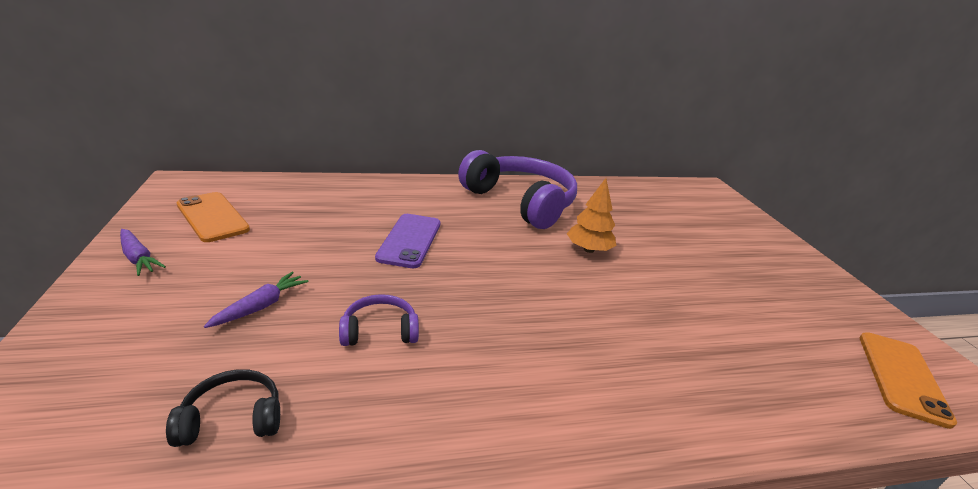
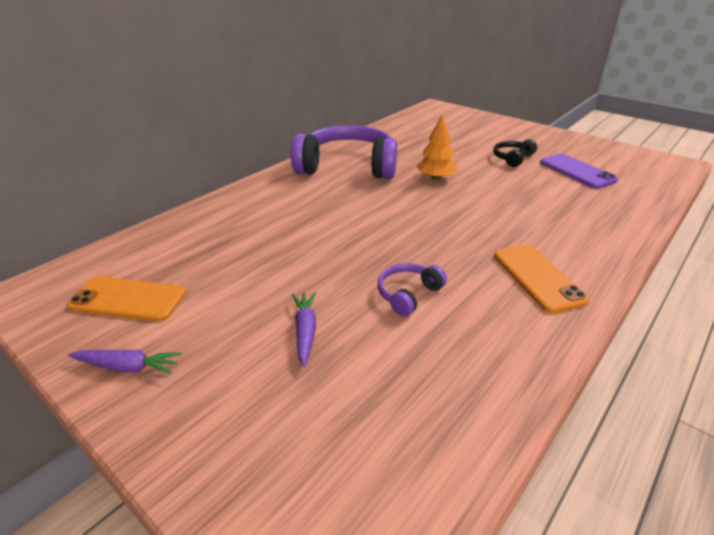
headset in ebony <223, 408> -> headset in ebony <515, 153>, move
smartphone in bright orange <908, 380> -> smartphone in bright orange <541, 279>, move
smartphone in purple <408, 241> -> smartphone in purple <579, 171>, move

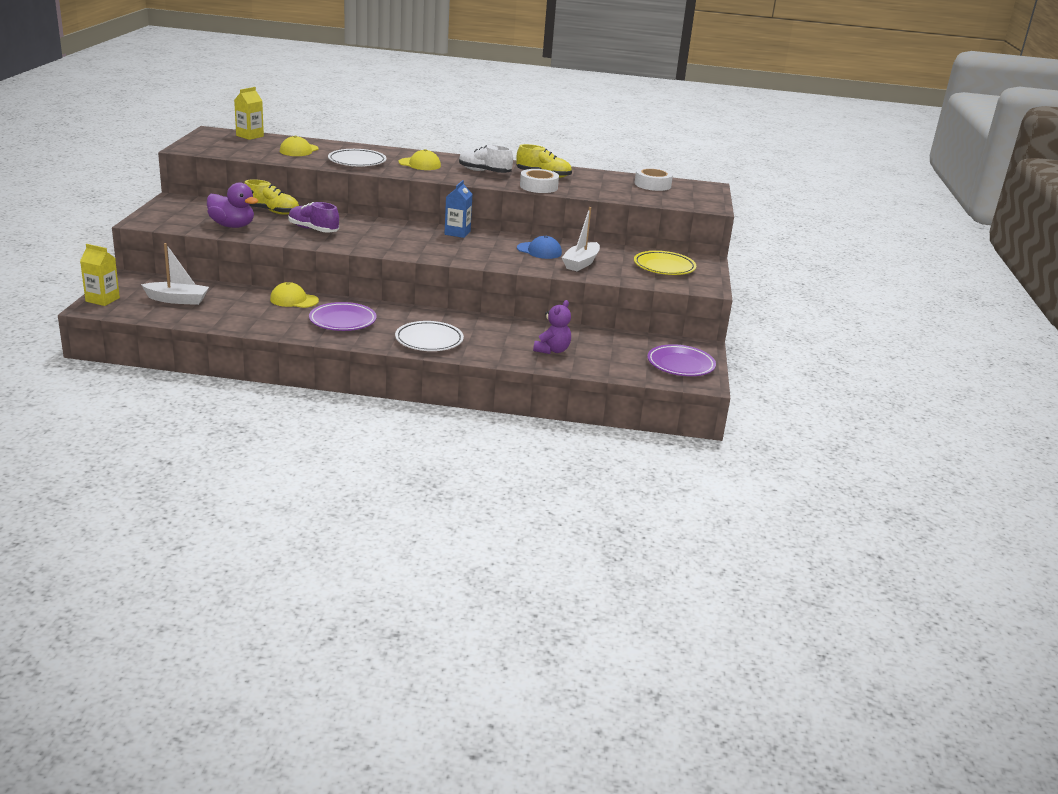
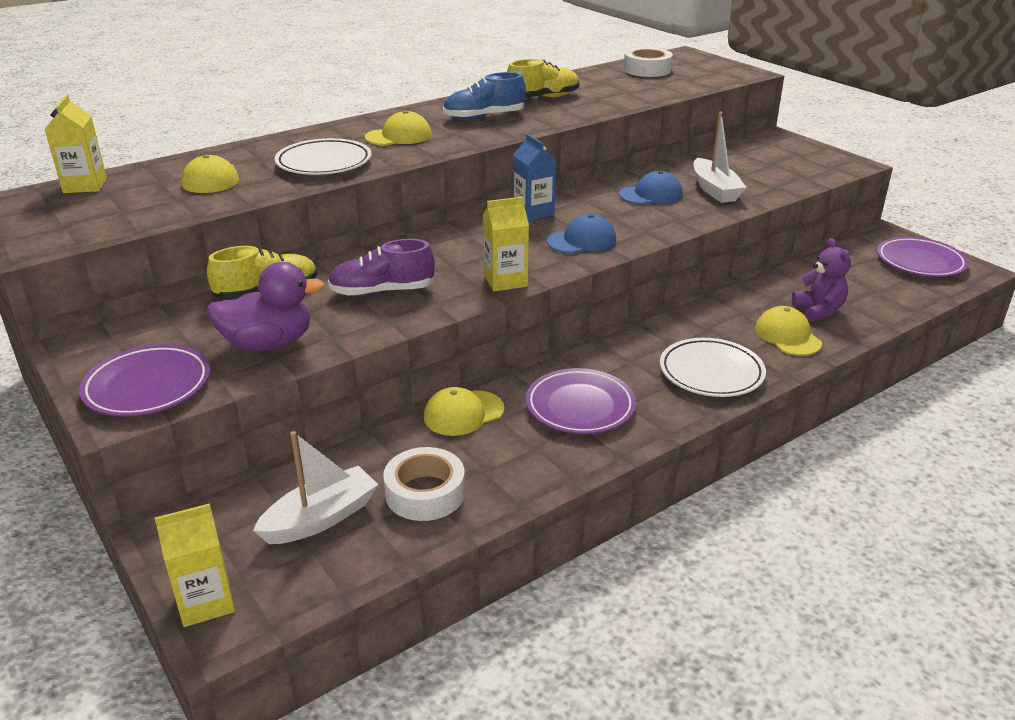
none -> dinner plate in purple <144, 380>
sticky tape in pure white <539, 181> -> sticky tape in pure white <424, 484>, move
lace-up shoe in pure white <486, 159> -> lace-up shoe in blue <484, 96>
none -> milk carton in golden <506, 244>
none -> peaked cap in blue <581, 233>
none -> peaked cap in golden <788, 331>
dinner plate in golden <665, 263> -> none

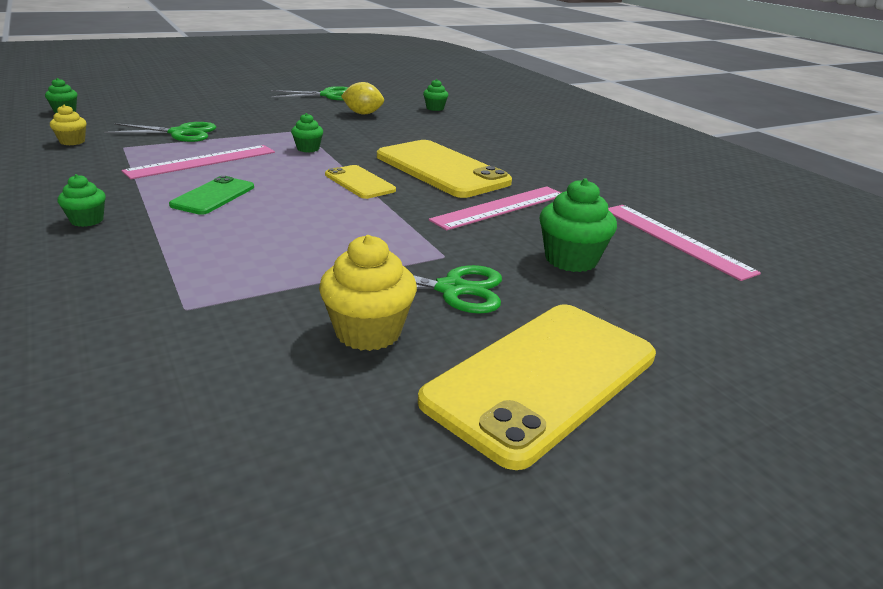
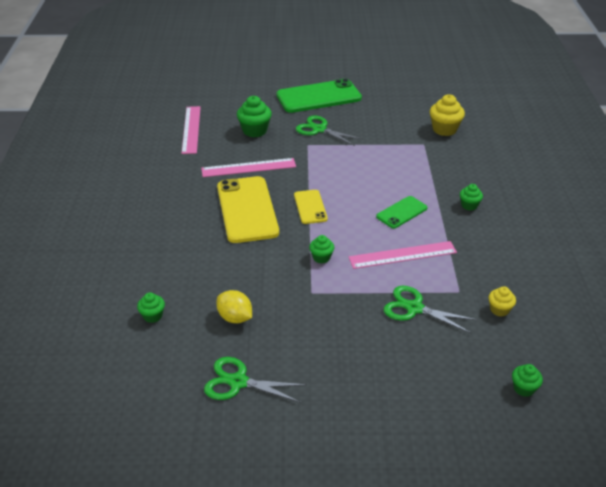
smartphone in golden <537, 387> -> smartphone in green <319, 96>
cupcake in golden <368, 293> -> cupcake in golden <447, 115>, move

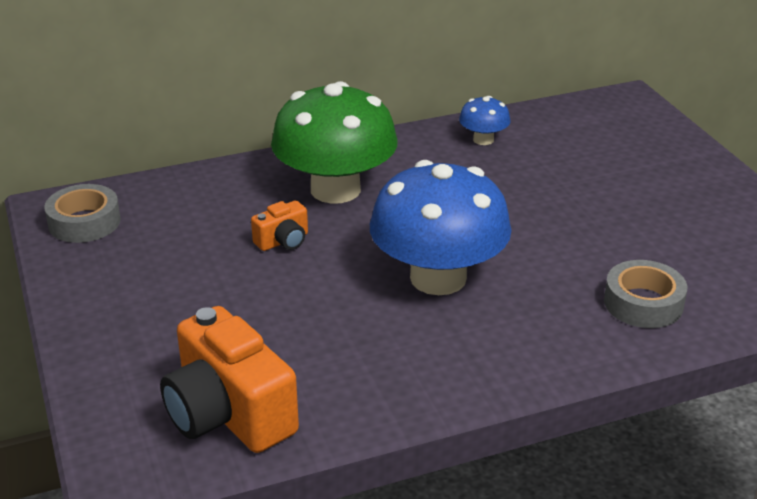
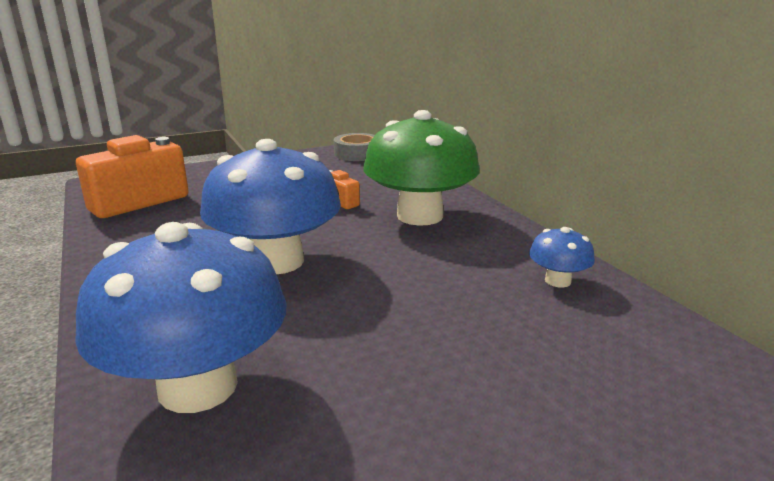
sticky tape in gray <645, 294> -> fungus in blue <181, 317>

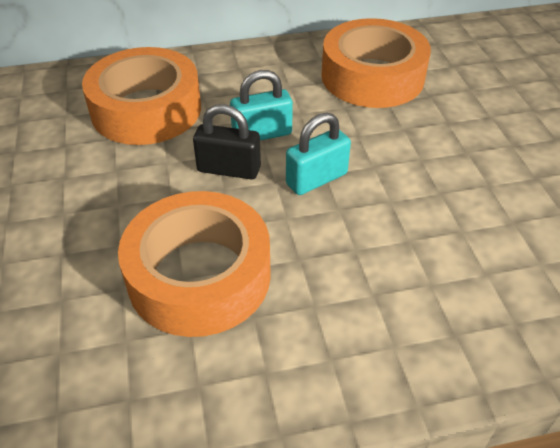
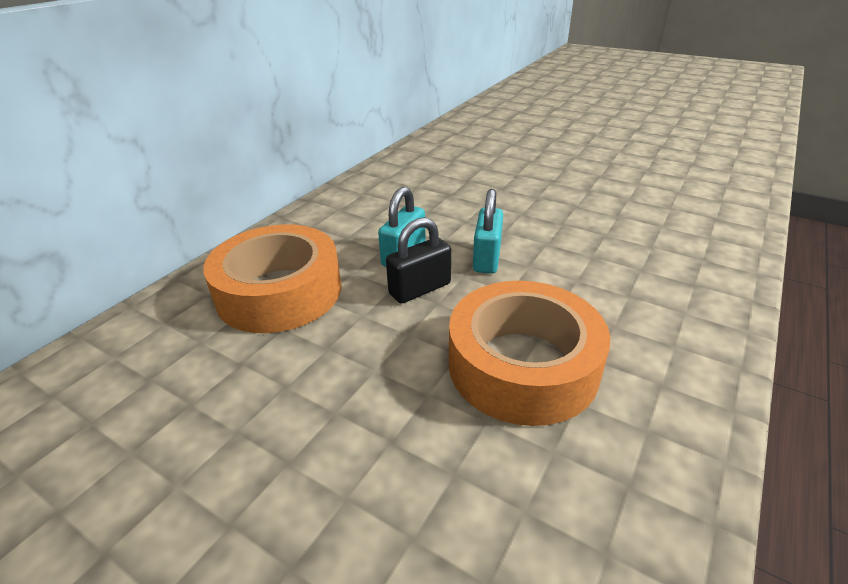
sticky tape in bright orange <376, 63> -> none

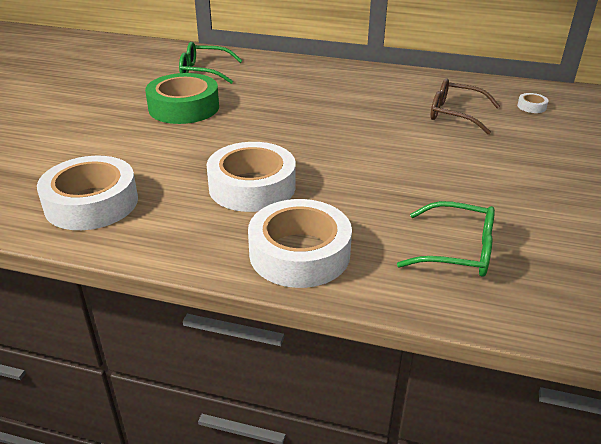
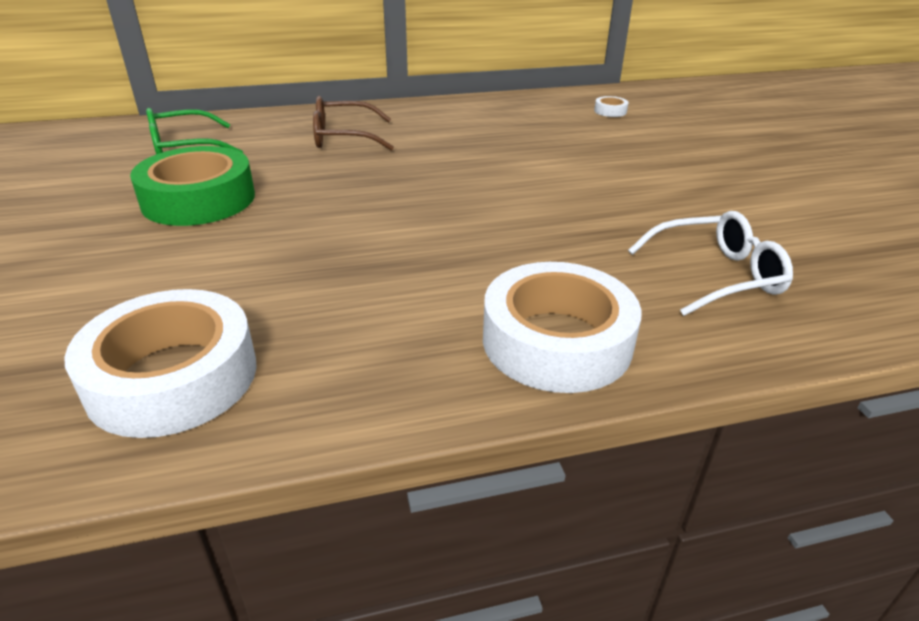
eyeglasses in russet <465, 106> -> eyeglasses in russet <353, 123>, move
eyeglasses in green <446, 239> -> eyeglasses in pure white <710, 263>
sticky tape in pure white <251, 177> -> none

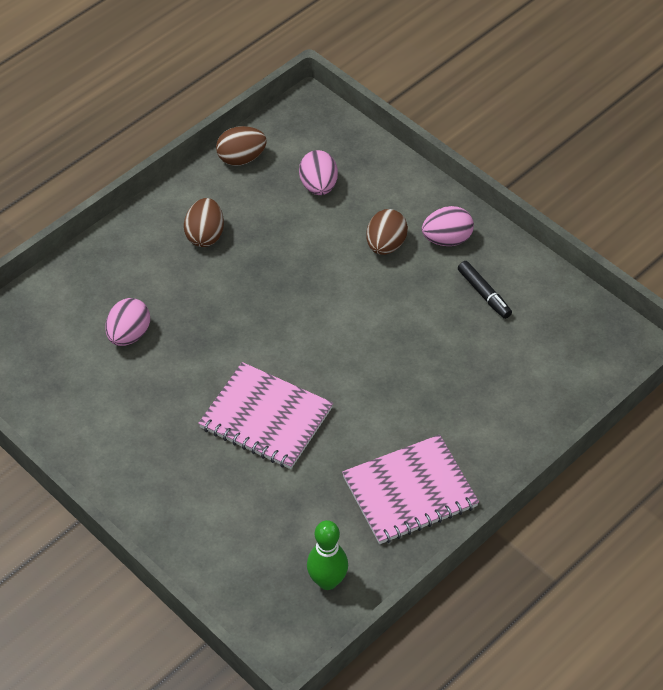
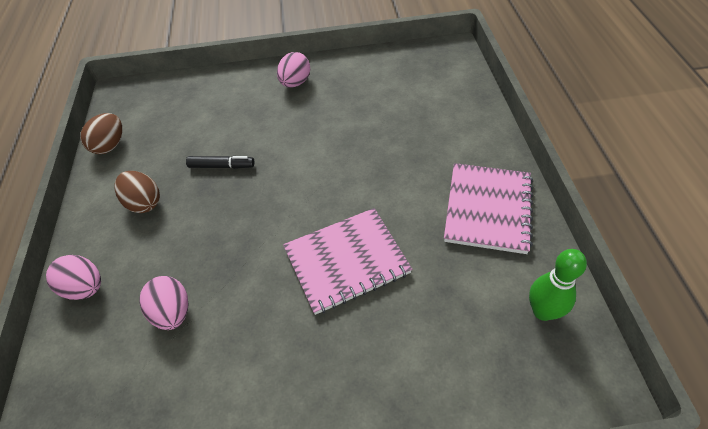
egg shape in rose-pink <318, 172> -> egg shape in rose-pink <73, 277>, move
marker pen in ebony <485, 290> -> marker pen in ebony <220, 162>, move
egg shape in russet <387, 232> -> none

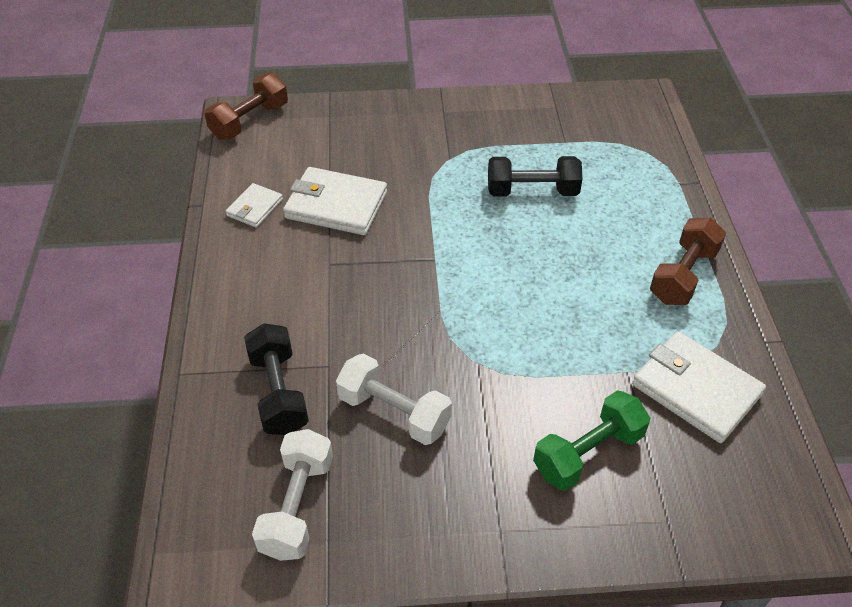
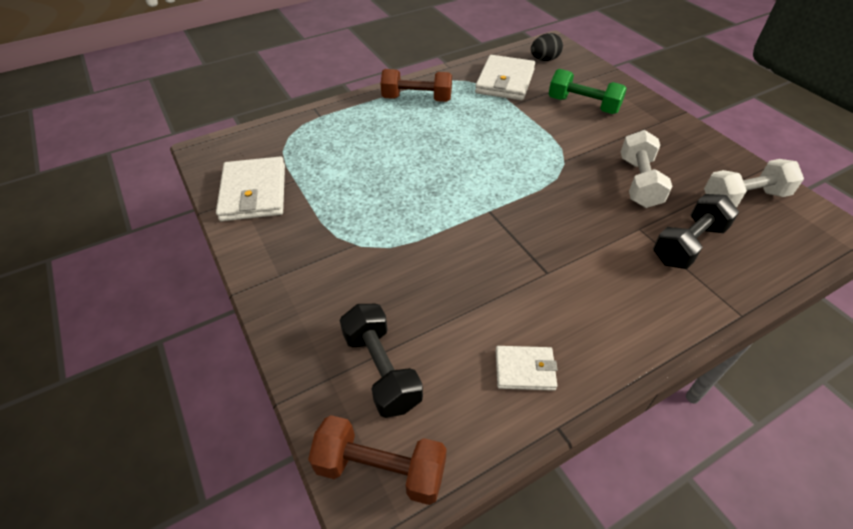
wallet in pure white <335, 201> -> wallet in pure white <250, 189>, move
free weight in ebony <535, 176> -> free weight in ebony <381, 361>, move
none -> egg shape in ebony <547, 47>

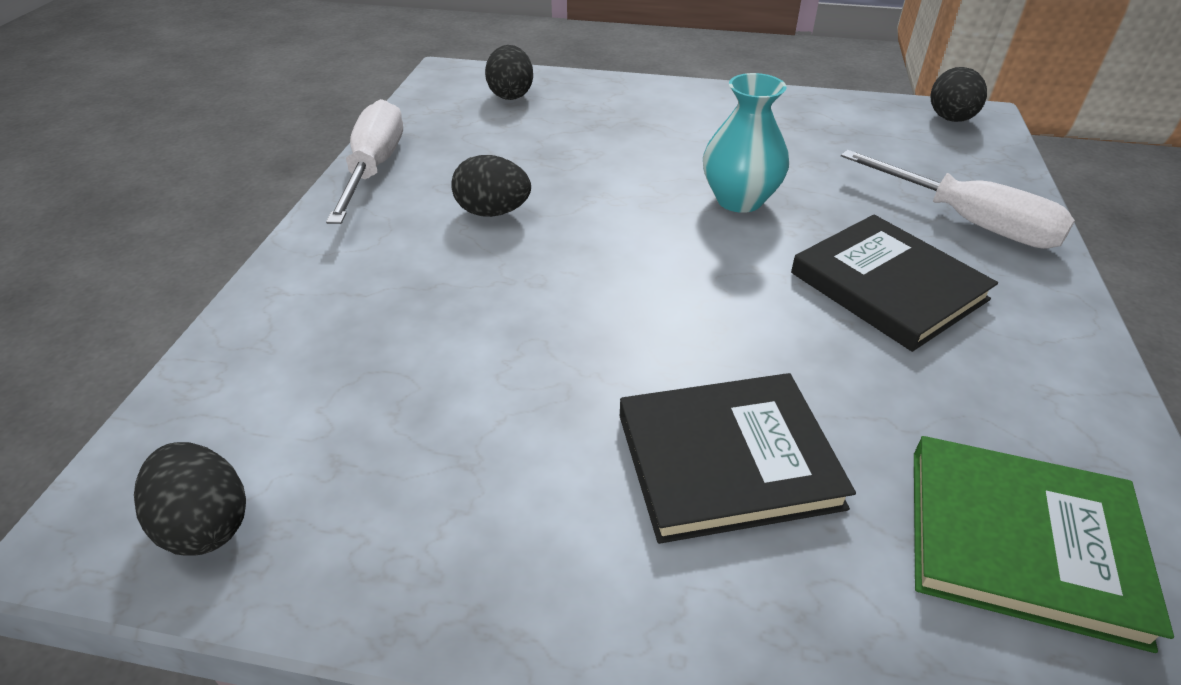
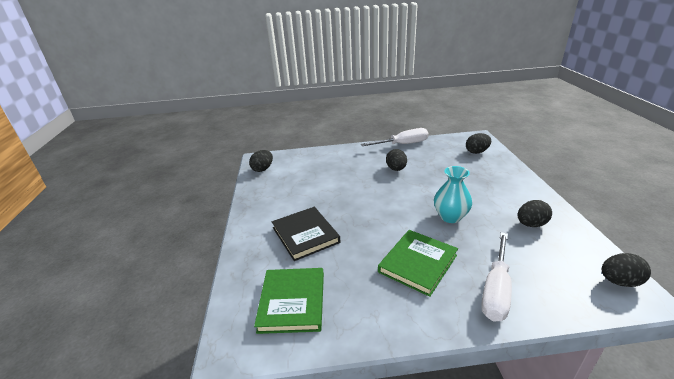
book in ebony <894, 283> -> book in green <418, 263>
none -> egg shape in ebony <534, 213>

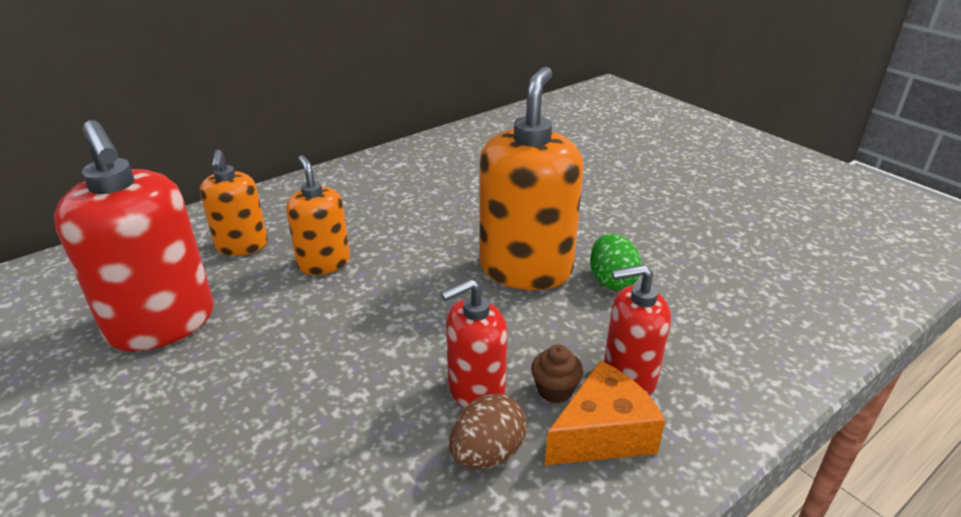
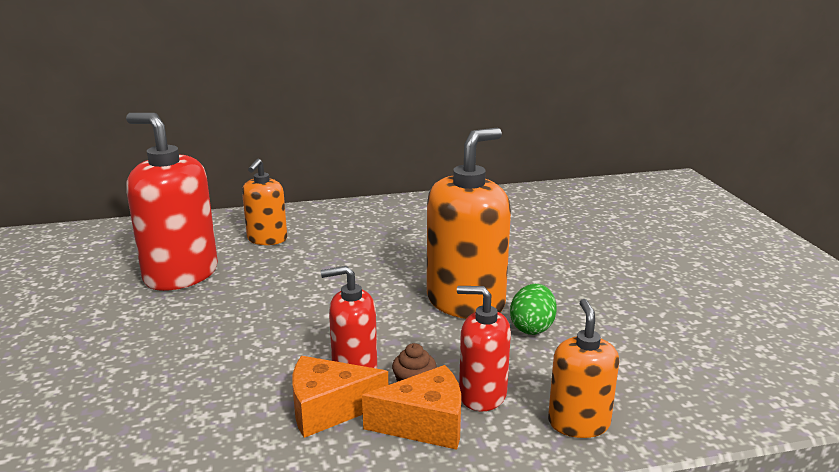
soap dispenser in red <134, 235> -> soap dispenser in red <172, 202>, 135 degrees clockwise
egg shape in russet <488, 431> -> cheese in bright orange <340, 397>
soap dispenser in bright orange <318, 215> -> soap dispenser in bright orange <583, 368>, move

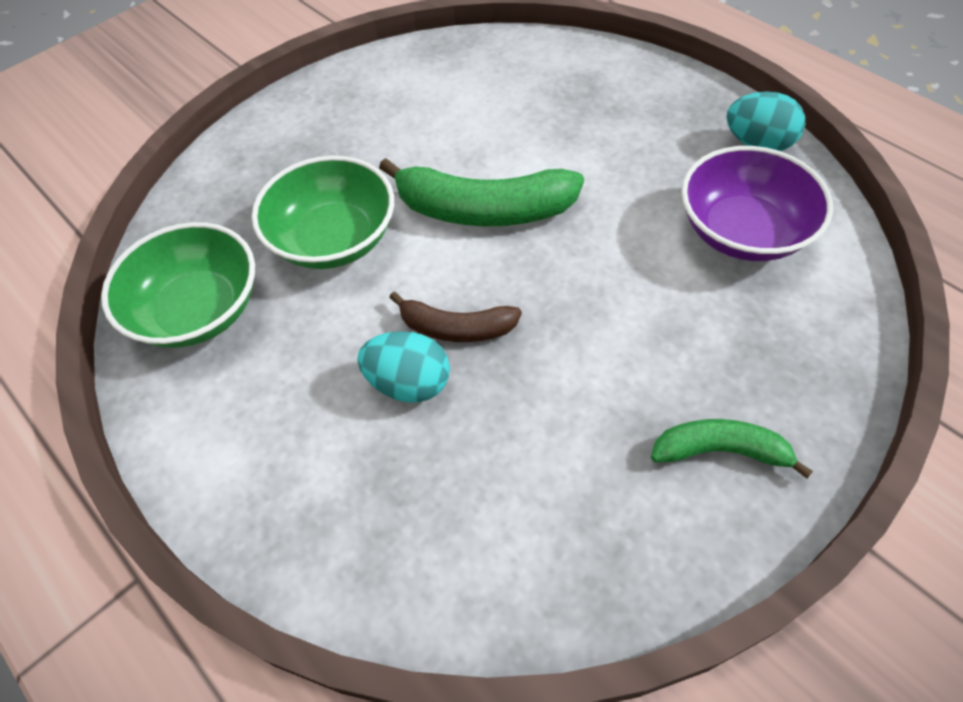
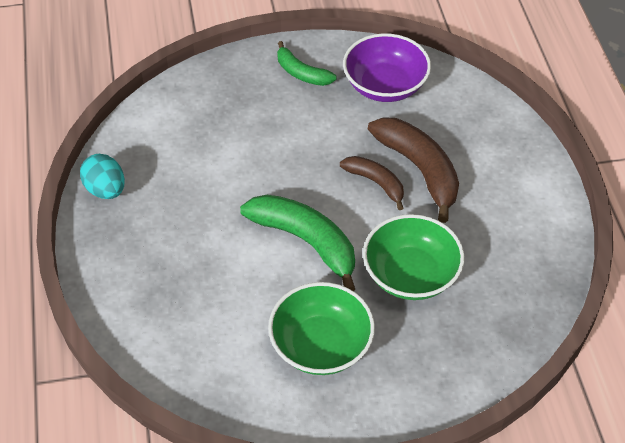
bowl in green <178, 285> -> bowl in green <321, 328>, move
bowl in purple <757, 203> -> bowl in purple <387, 67>, move
egg shape in turquoise <403, 367> -> toy banana in russet <413, 170>

